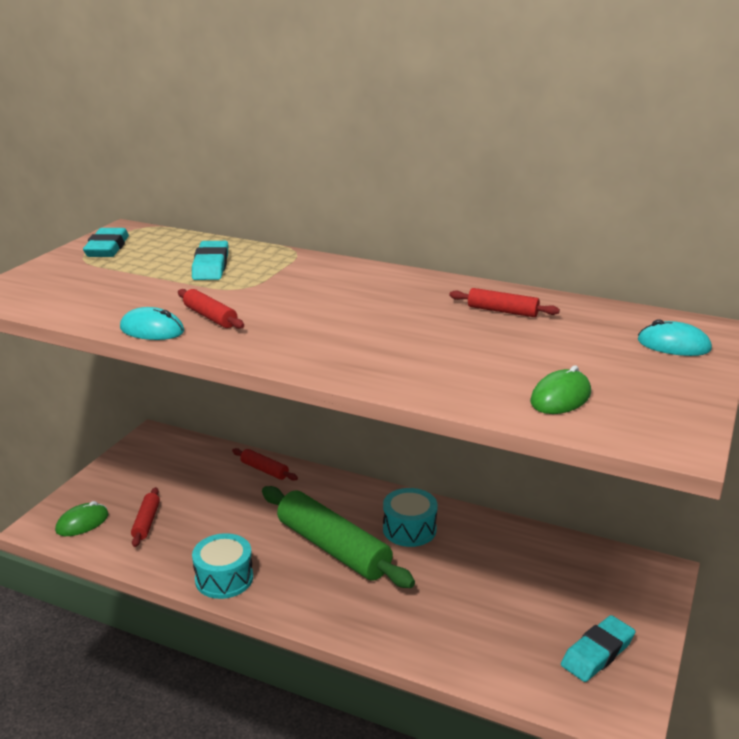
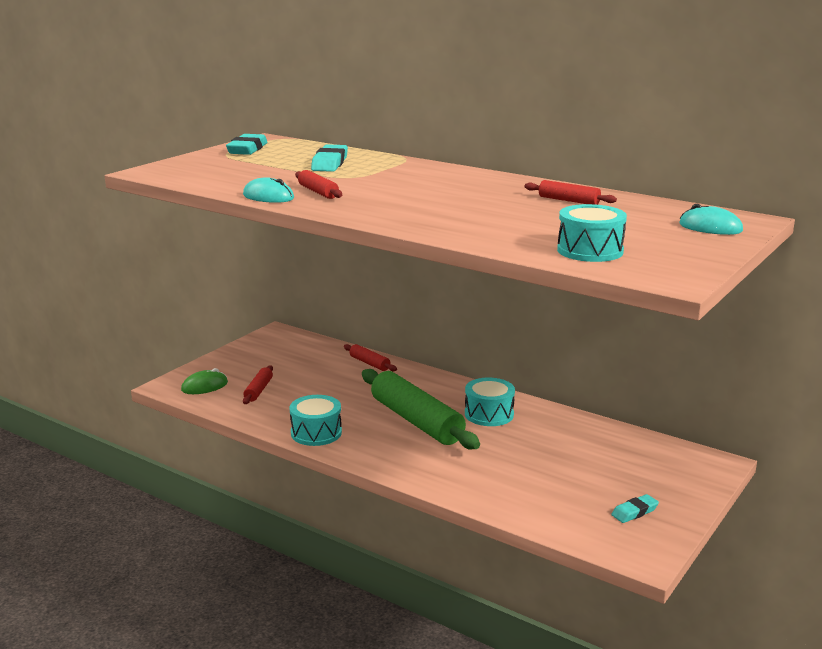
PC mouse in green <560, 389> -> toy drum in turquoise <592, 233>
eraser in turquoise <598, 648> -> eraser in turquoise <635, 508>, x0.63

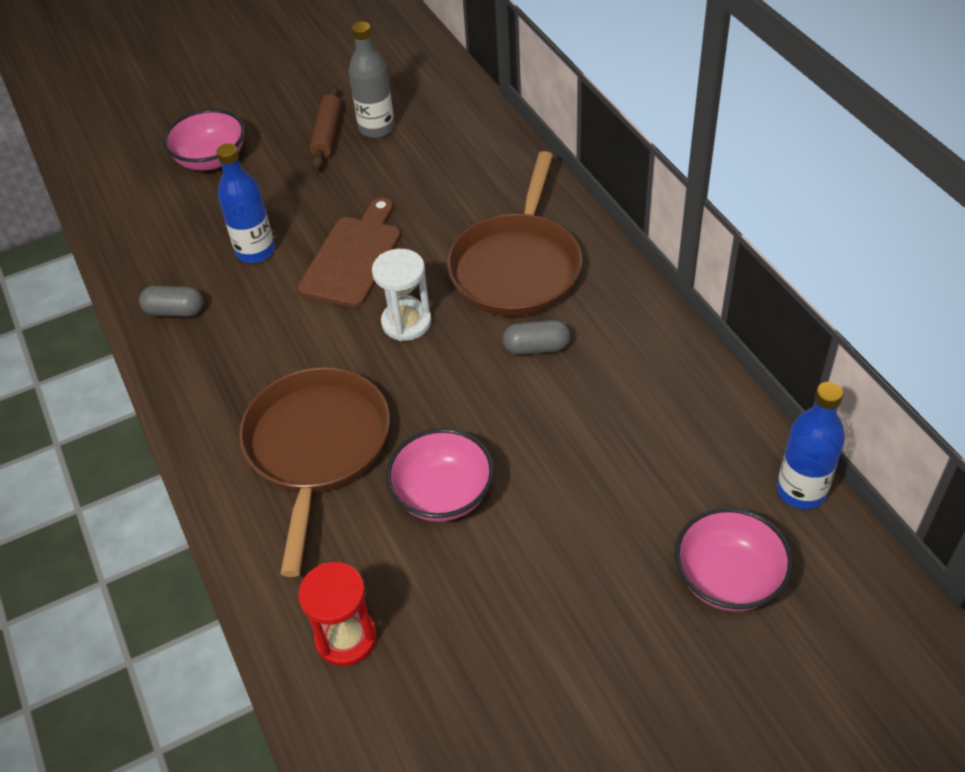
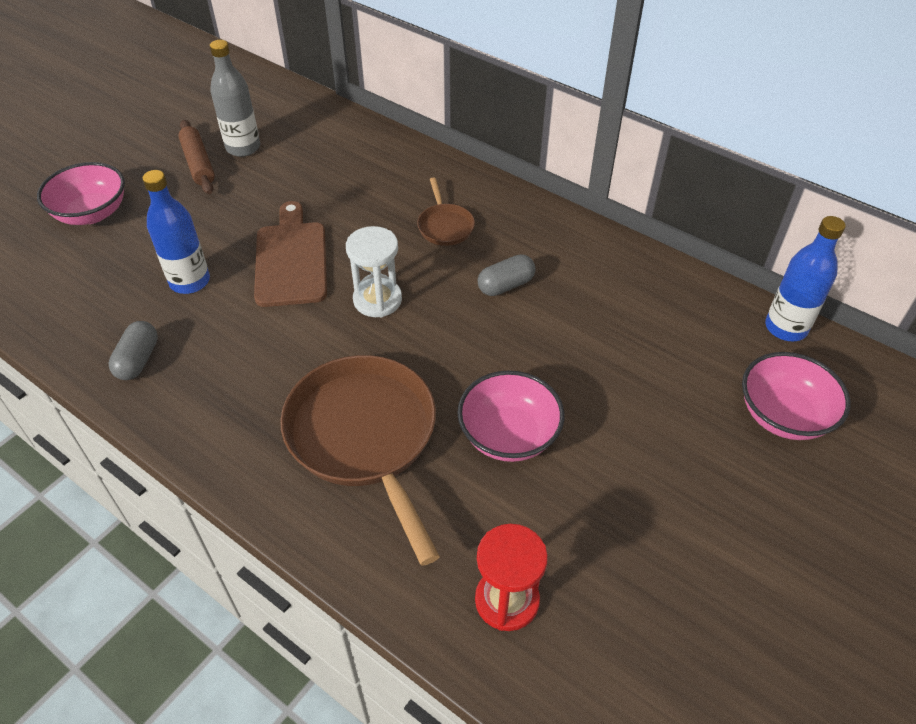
pill shape in gray <171, 301> -> pill shape in gray <133, 350>, 60 degrees counterclockwise
skillet in russet <514, 234> -> skillet in russet <446, 212>, x0.46

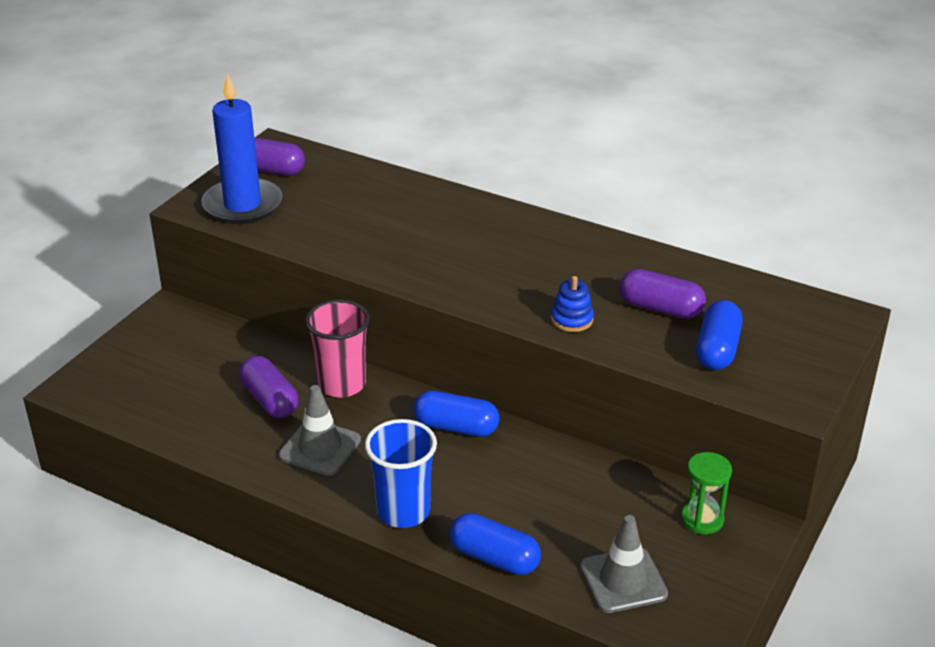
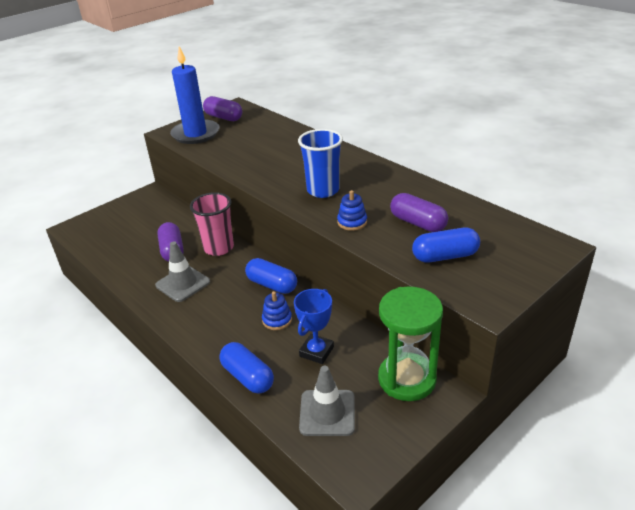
none -> stacking toy in blue <277, 310>
none -> prize cup in blue <314, 326>
cup in blue <401, 473> -> cup in blue <320, 163>, move
sand timer in green <706, 493> -> sand timer in green <410, 344>, x1.80
pill shape in blue <719, 335> -> pill shape in blue <446, 245>, 45 degrees clockwise

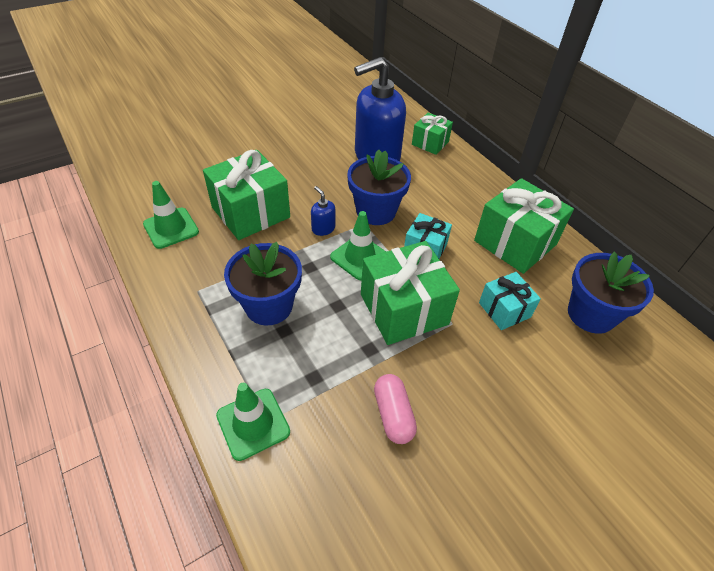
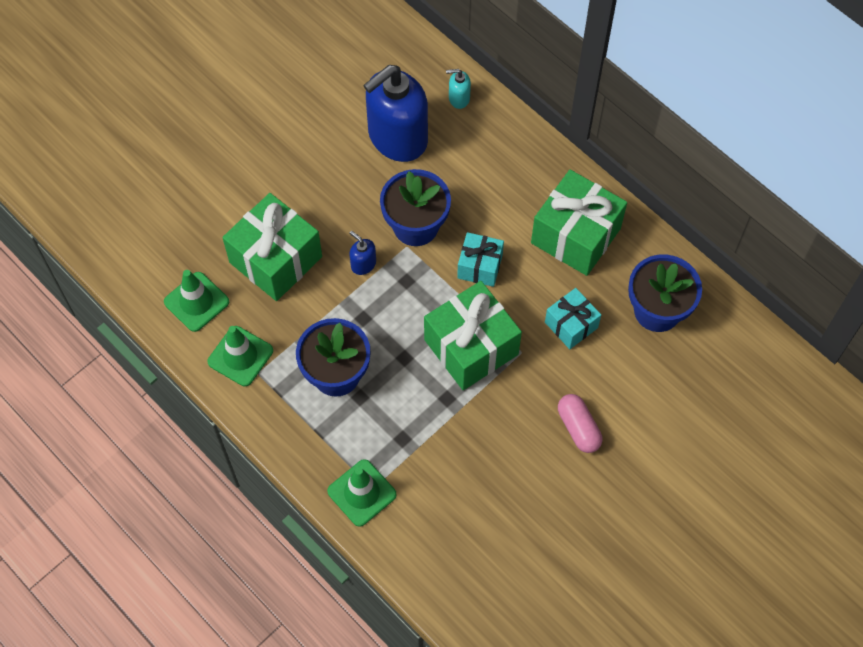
traffic cone in green <358, 245> -> traffic cone in green <240, 356>, move
gift in green <432, 133> -> soap dispenser in turquoise <458, 89>
pill shape in rose-pink <395, 409> -> pill shape in rose-pink <580, 423>, move

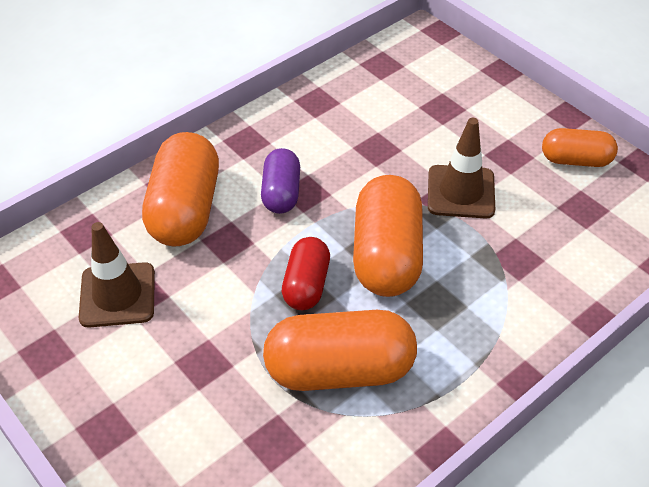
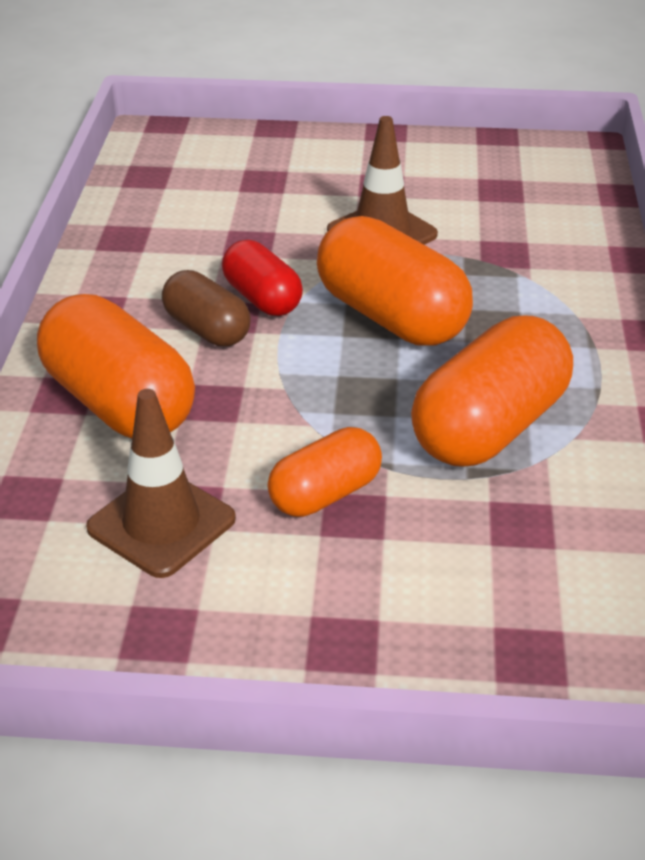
pill shape in purple <280, 181> -> pill shape in russet <206, 308>
pill shape in red <306, 273> -> pill shape in red <262, 278>, move
pill shape in bright orange <580, 147> -> pill shape in bright orange <325, 472>, move

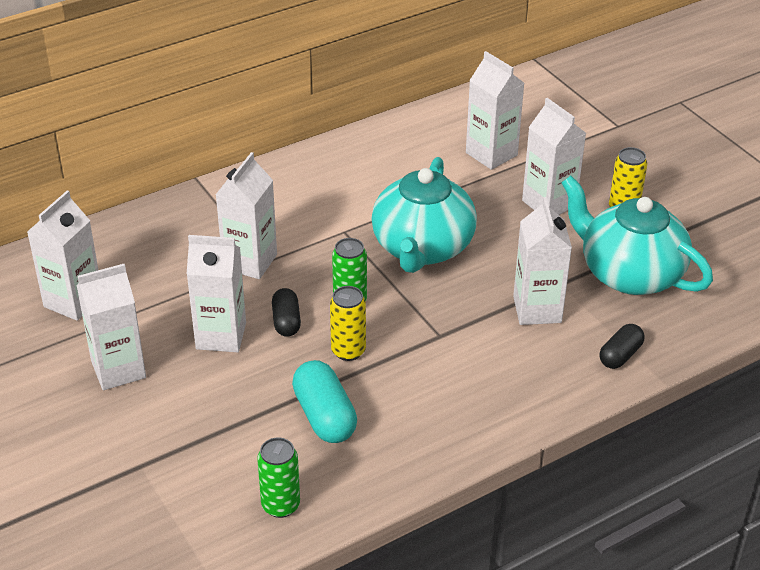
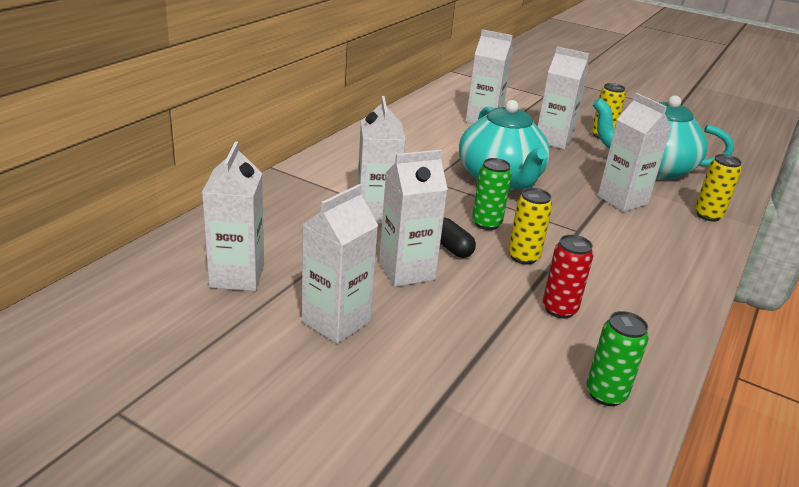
pill shape in turquoise <324, 401> -> soda can in red <568, 276>
pill shape in ebony <621, 346> -> soda can in golden <718, 188>

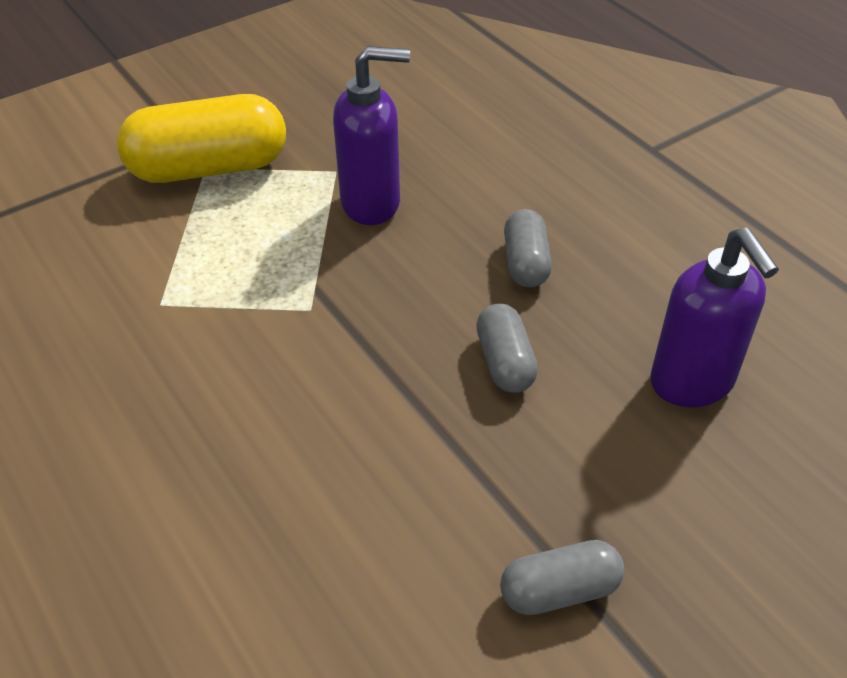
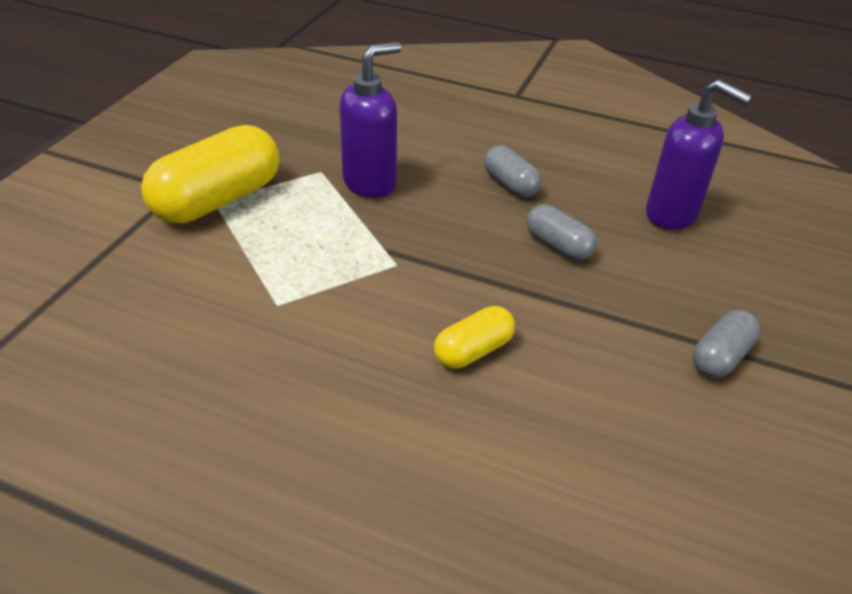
none -> pill shape in golden <474, 337>

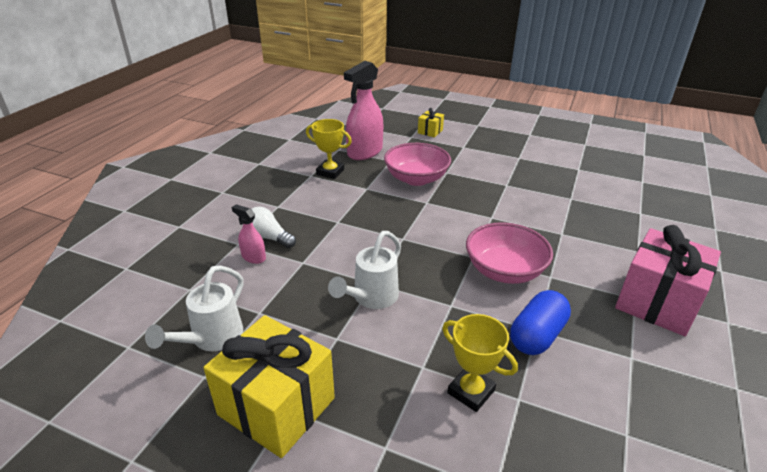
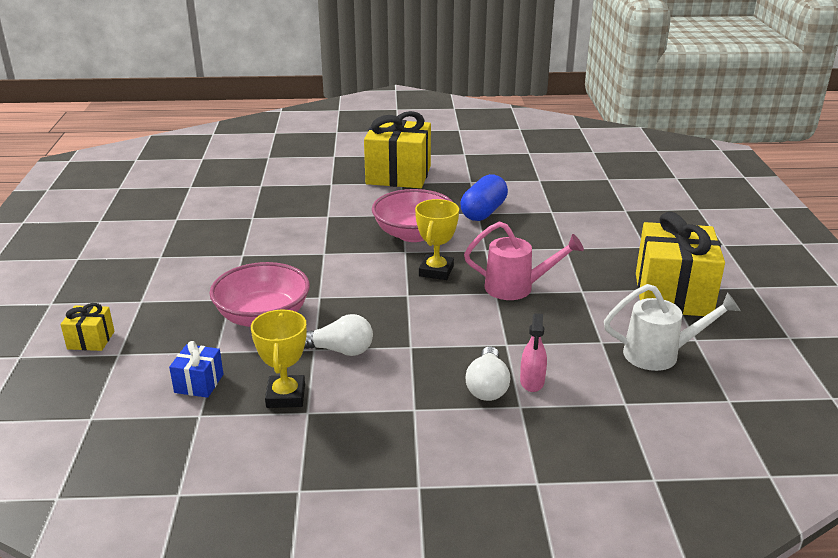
sprayer in rose-pink <363, 110> -> gift in blue <196, 369>
none -> lightbulb in pure white <338, 335>
gift in rose-pink <668, 280> -> gift in golden <397, 149>
prize cup in golden <480, 363> -> prize cup in golden <437, 239>, move
pill shape in blue <540, 322> -> pill shape in blue <484, 197>, 75 degrees counterclockwise
watering pot in pure white <364, 270> -> watering pot in rose-pink <524, 260>

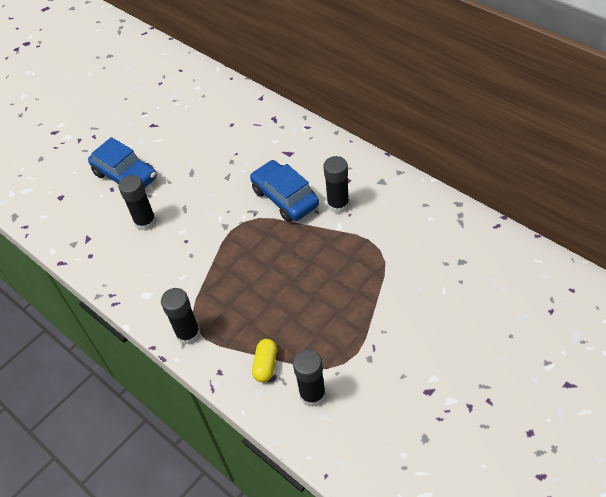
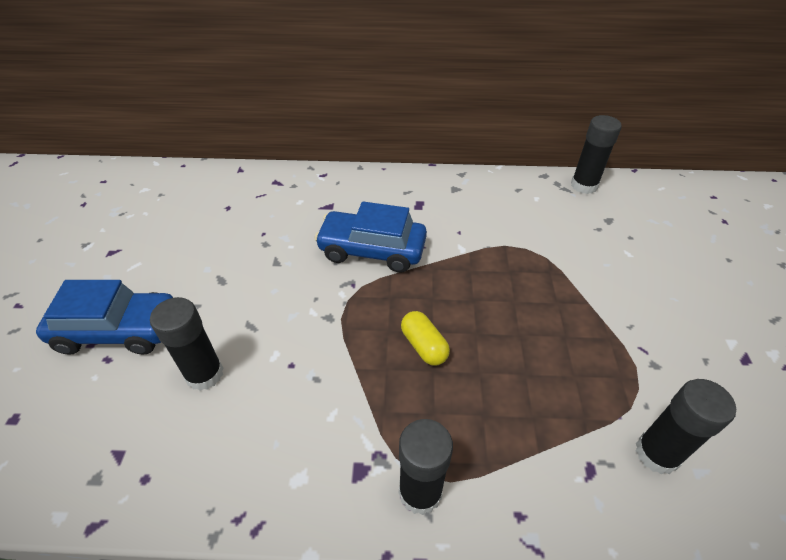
pill shape in golden <264, 360> -> pill shape in golden <425, 338>, move
glue stick in ebony <336, 184> -> glue stick in ebony <596, 154>, move

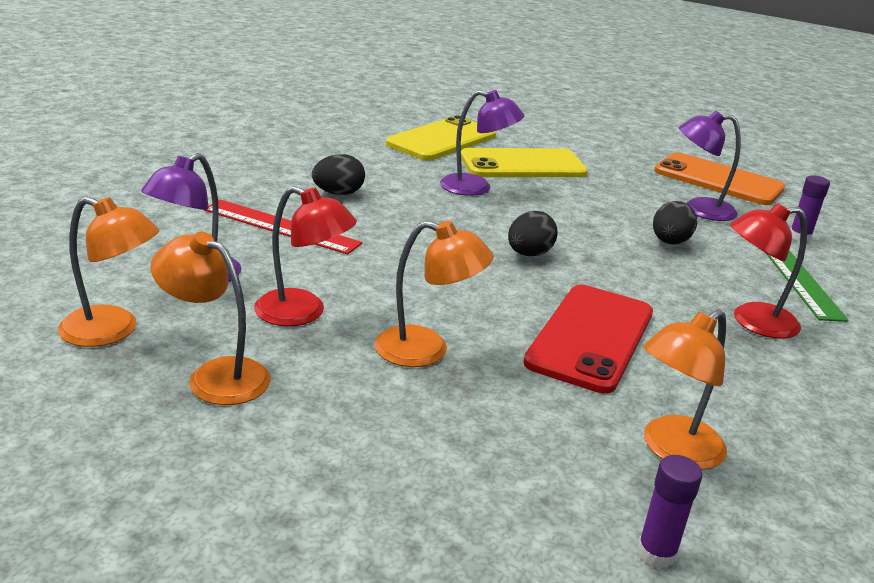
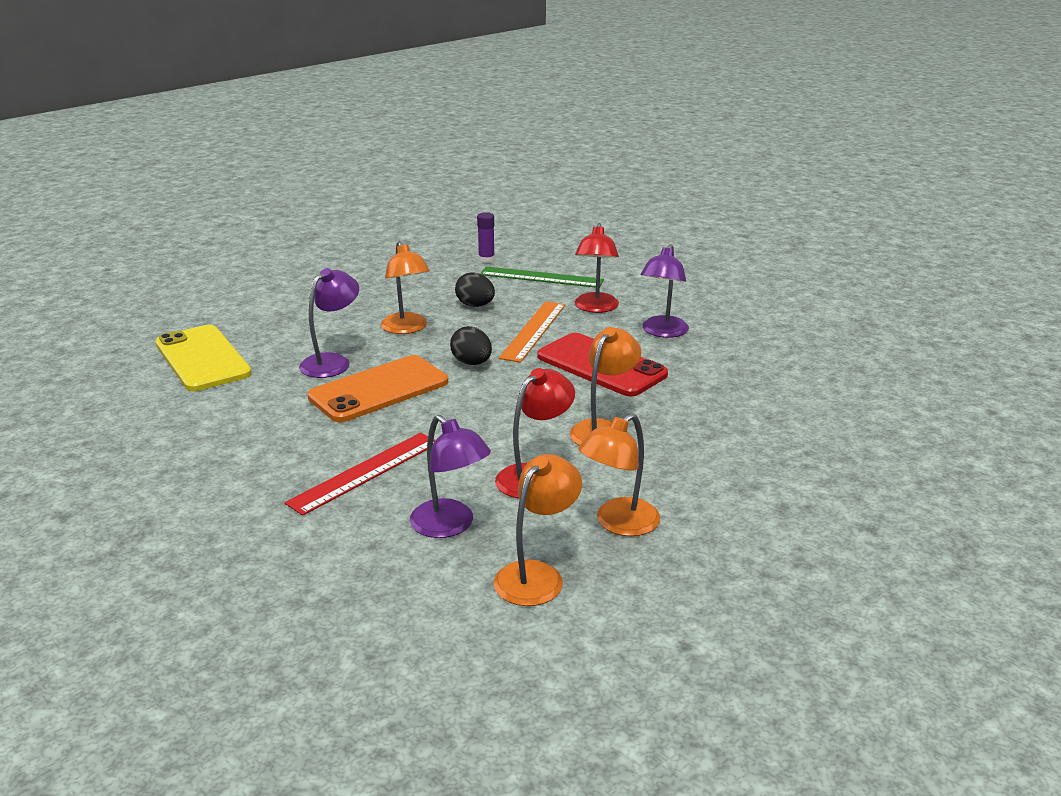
smartphone in bright orange <719, 178> -> smartphone in bright orange <377, 388>, move
lamp in bright orange <685, 389> -> lamp in bright orange <405, 287>, move
none -> straightedge in bright orange <532, 332>
lamp in purple <710, 166> -> lamp in purple <665, 291>, move
egg shape in ebony <338, 174> -> none
smartphone in golden <524, 162> -> none
glue stick in purple <669, 511> -> none

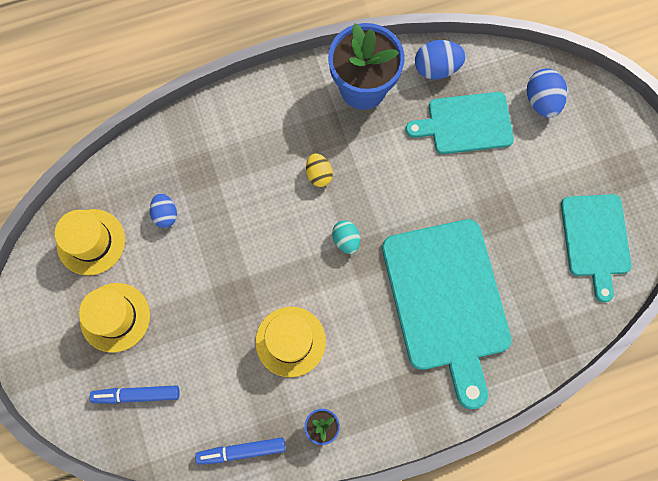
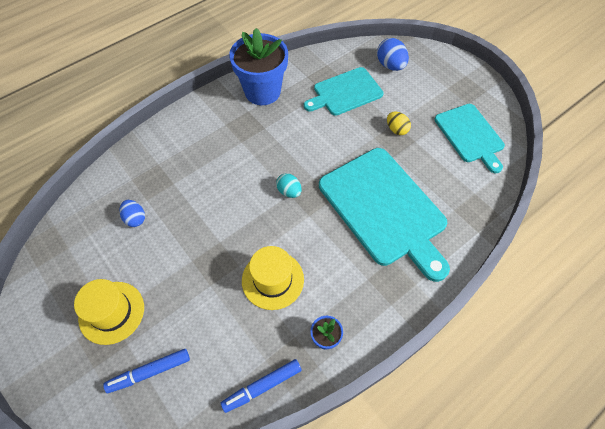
egg shape in golden <319, 170> -> egg shape in golden <399, 123>, move
top hat in golden <90, 242> -> none
egg shape in blue <440, 60> -> none

